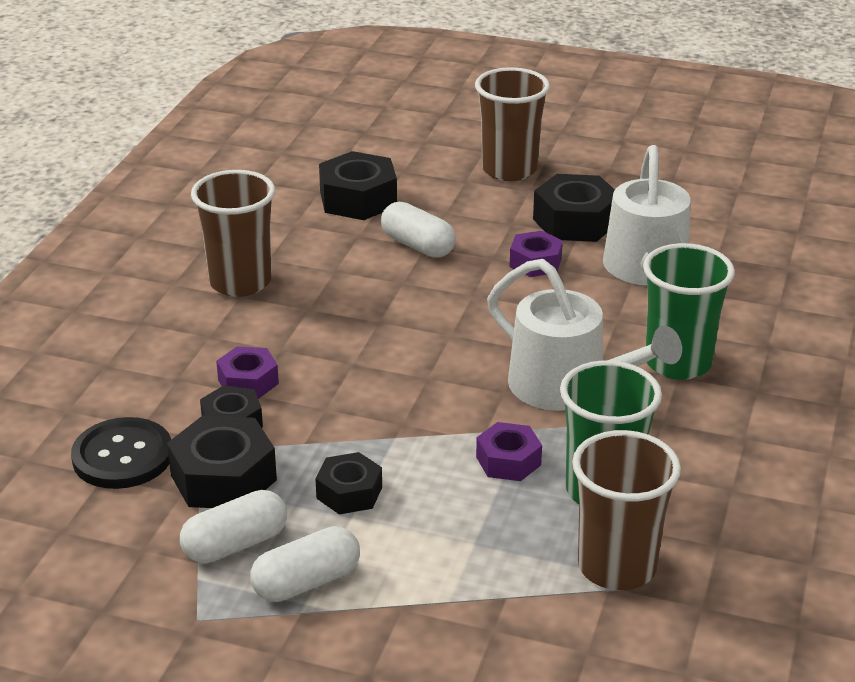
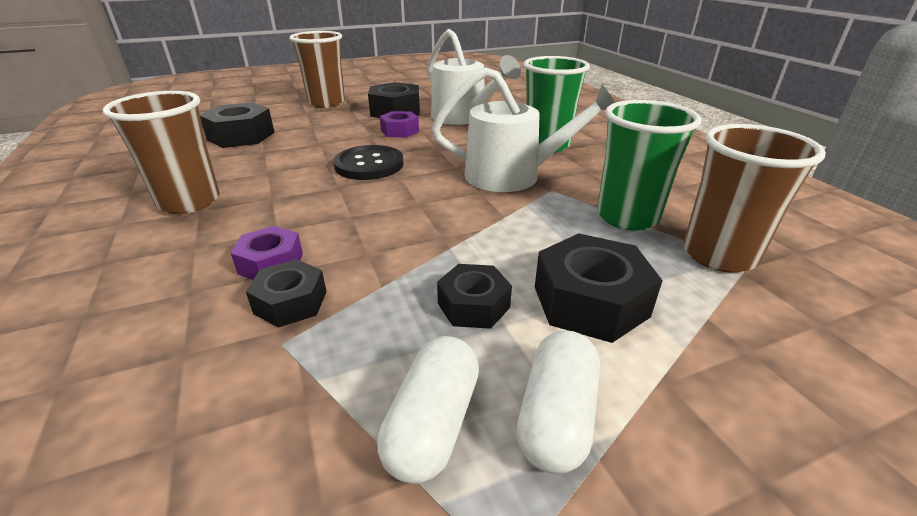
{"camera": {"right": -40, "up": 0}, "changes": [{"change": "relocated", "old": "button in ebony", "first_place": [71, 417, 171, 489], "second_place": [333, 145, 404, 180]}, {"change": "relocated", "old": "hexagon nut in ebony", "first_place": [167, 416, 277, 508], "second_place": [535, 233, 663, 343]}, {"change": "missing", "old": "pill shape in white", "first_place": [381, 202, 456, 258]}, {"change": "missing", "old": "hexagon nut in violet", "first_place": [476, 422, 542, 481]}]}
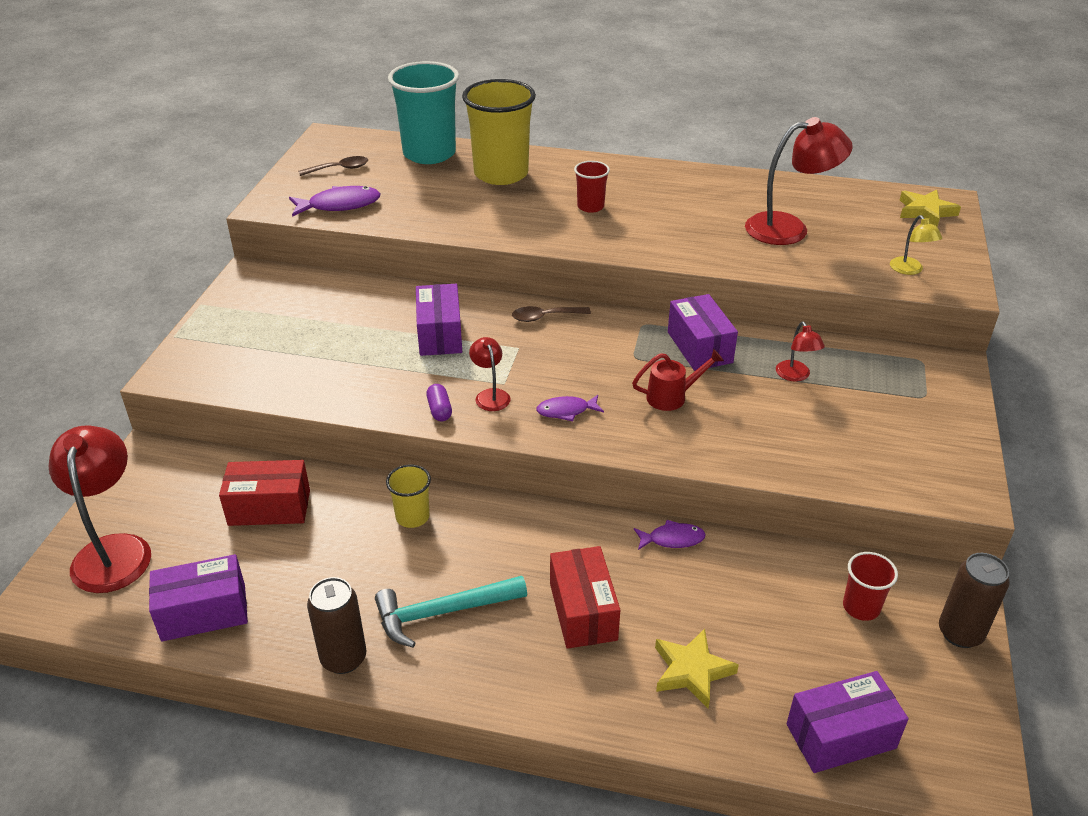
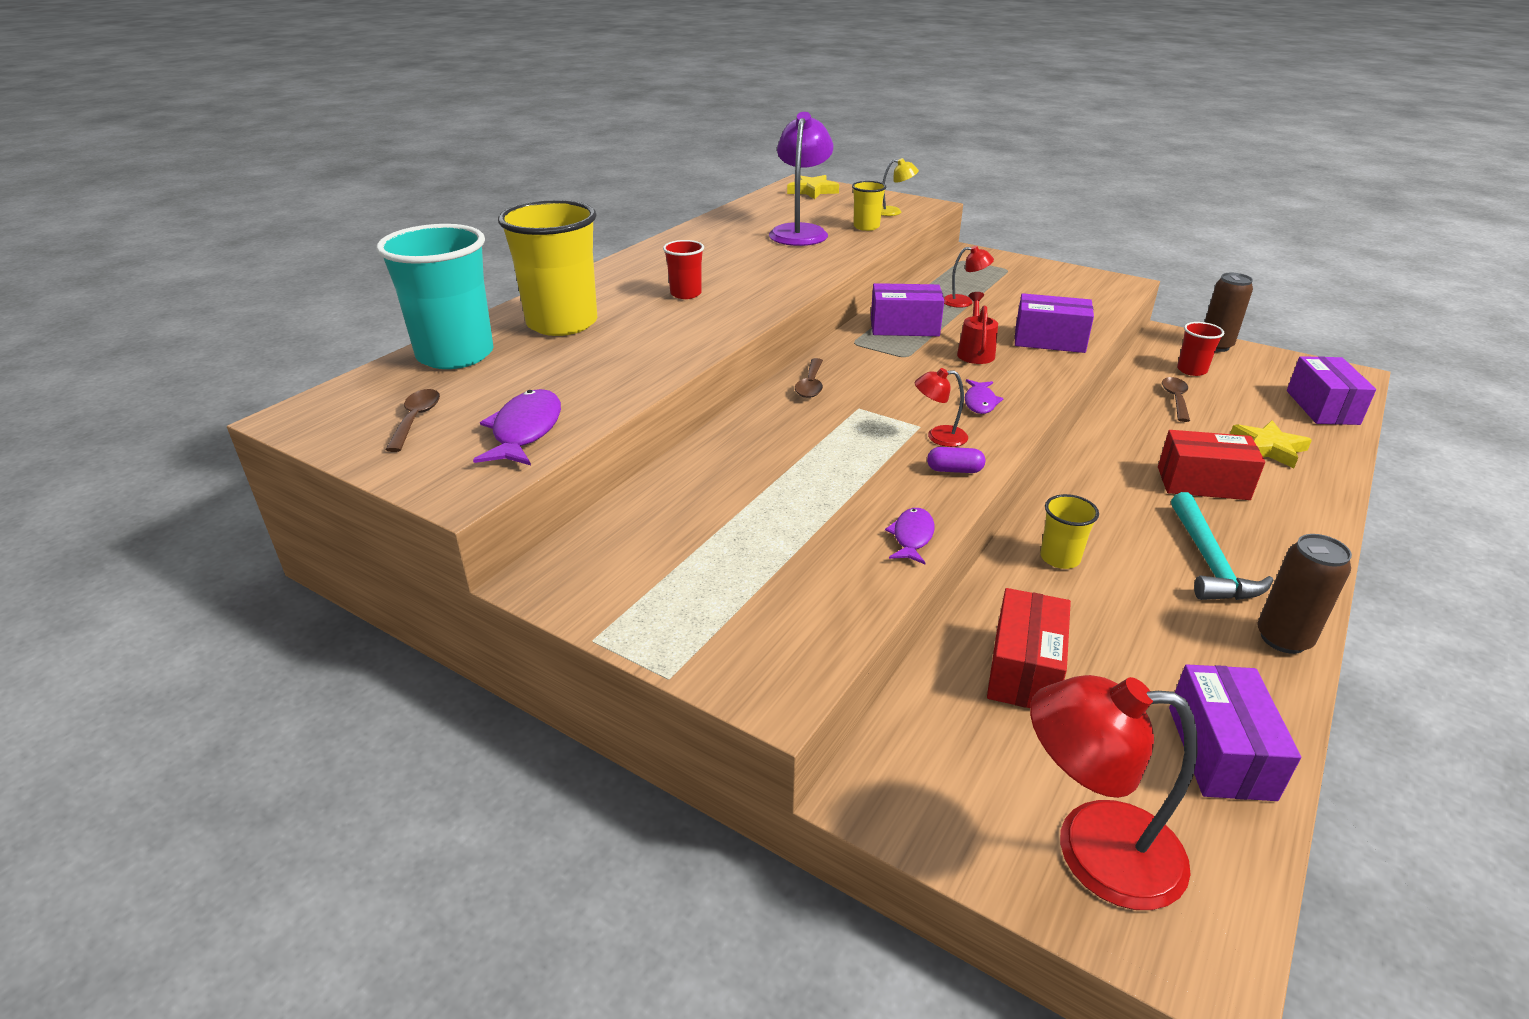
{"camera": {"right": -70, "up": -5}, "changes": [{"change": "relocated", "old": "parcel in violet", "first_place": [416, 284, 462, 356], "second_place": [1015, 293, 1094, 353]}, {"change": "relocated", "old": "fish in violet", "first_place": [634, 520, 706, 550], "second_place": [885, 508, 935, 564]}, {"change": "colour", "old": "reading lamp in red", "new": "reading lamp in violet", "first_place": [745, 117, 853, 245], "second_place": [769, 112, 833, 246]}, {"change": "appeared", "new": "cup in yellow", "second_place": [852, 181, 886, 231]}, {"change": "appeared", "new": "teaspoon in russet", "second_place": [1162, 377, 1190, 422]}]}
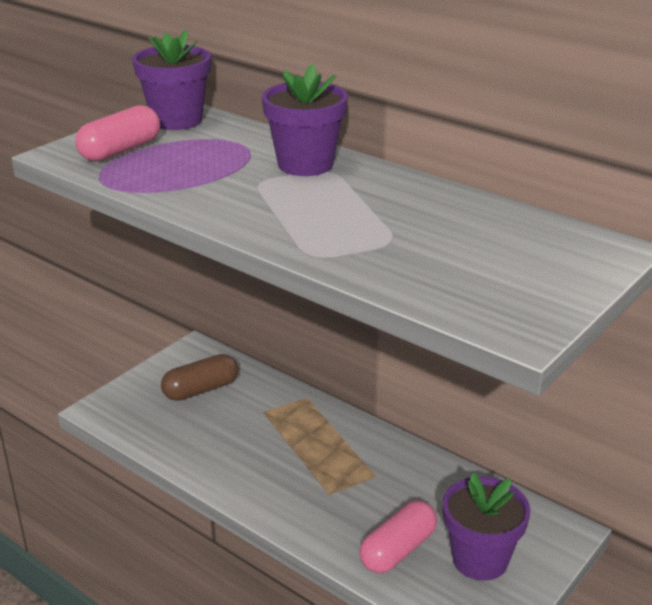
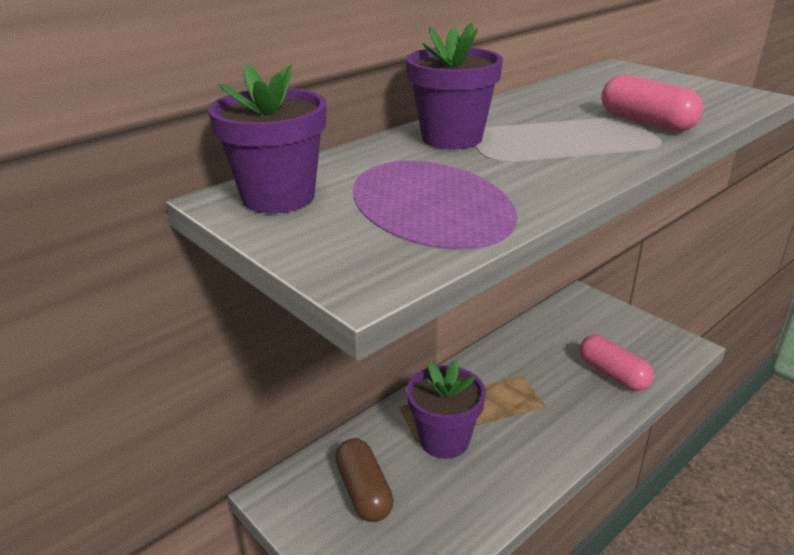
{"camera": {"right": -80, "up": 0}, "changes": [{"change": "relocated", "old": "pill shape in rosy", "first_place": [75, 105, 160, 162], "second_place": [601, 75, 703, 132]}, {"change": "relocated", "old": "plant pot in violet", "first_place": [443, 473, 530, 581], "second_place": [407, 360, 486, 459]}]}
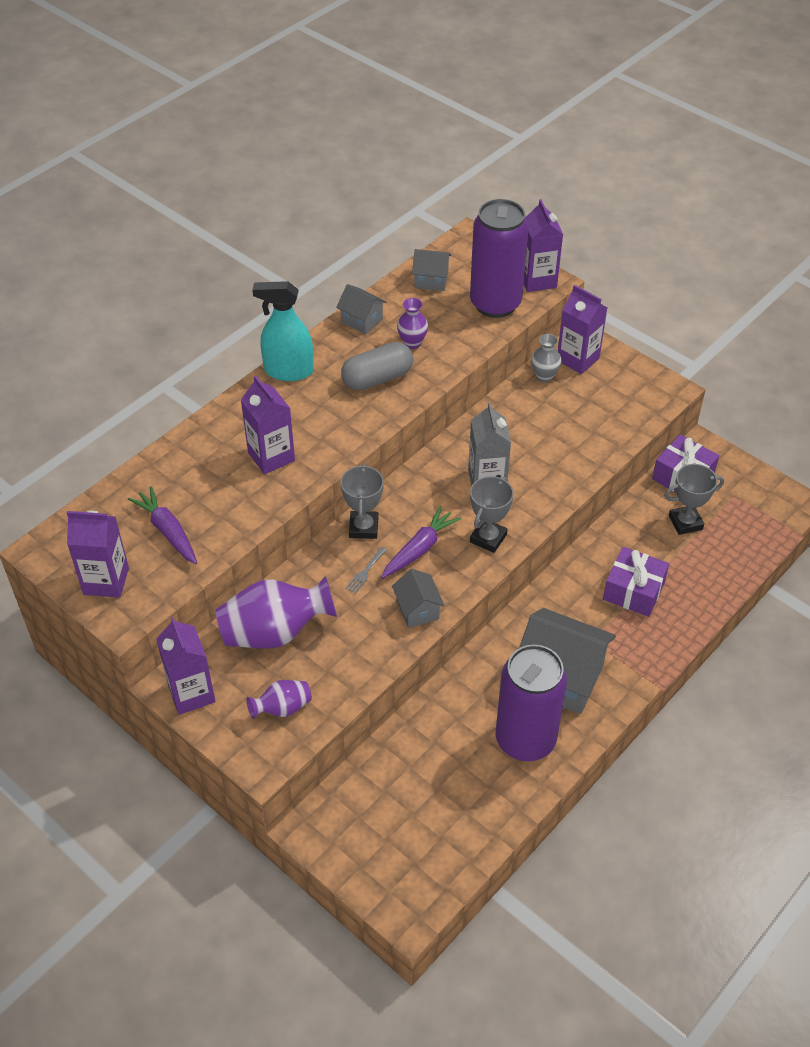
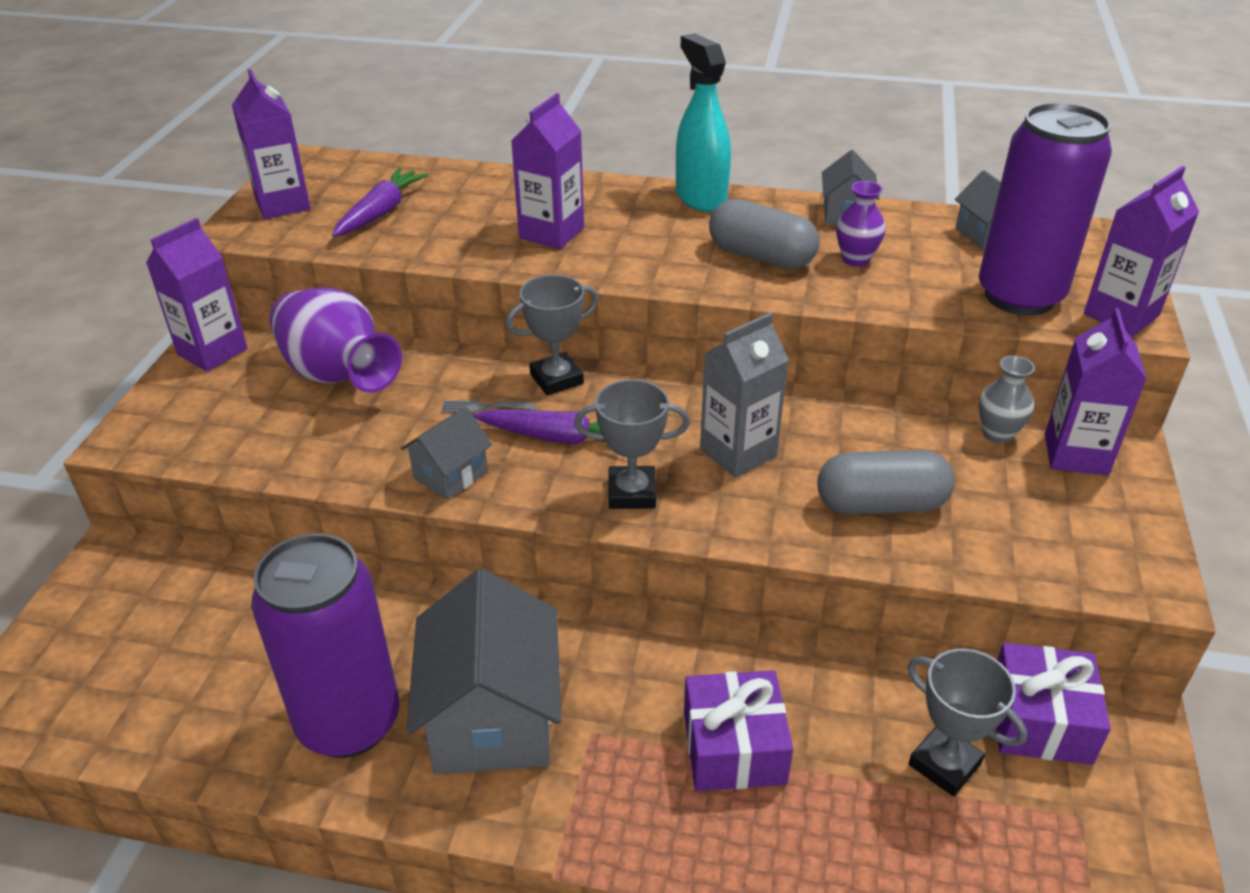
{"camera": {"right": 60, "up": -10}, "changes": [{"change": "missing", "old": "tall vase in violet", "first_place": [247, 680, 312, 719]}, {"change": "appeared", "new": "pill shape in grey", "second_place": [817, 450, 955, 514]}]}
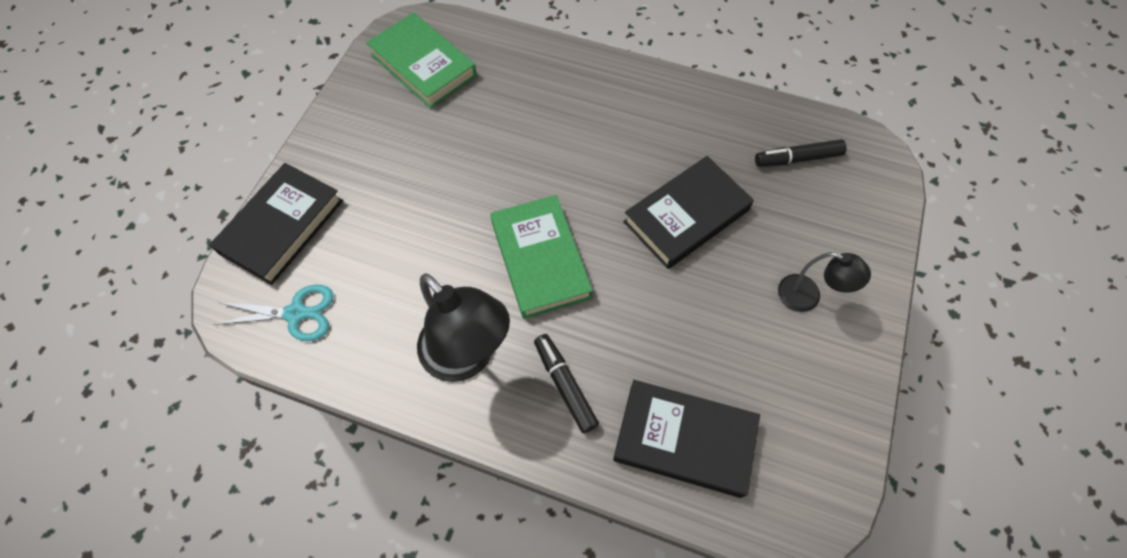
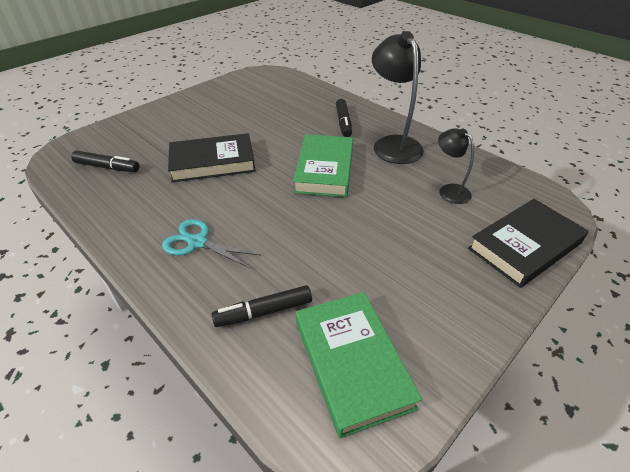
{"camera": {"right": -155, "up": -20}, "changes": [{"change": "relocated", "old": "scissors in teal", "first_place": [213, 285, 334, 341], "second_place": [162, 219, 260, 268]}, {"change": "missing", "old": "hardback in ebony", "first_place": [613, 380, 760, 498]}, {"change": "relocated", "old": "reading lamp in ebony", "first_place": [778, 252, 871, 312], "second_place": [438, 128, 474, 204]}, {"change": "appeared", "new": "marker pen in ebony", "second_place": [212, 285, 312, 327]}]}
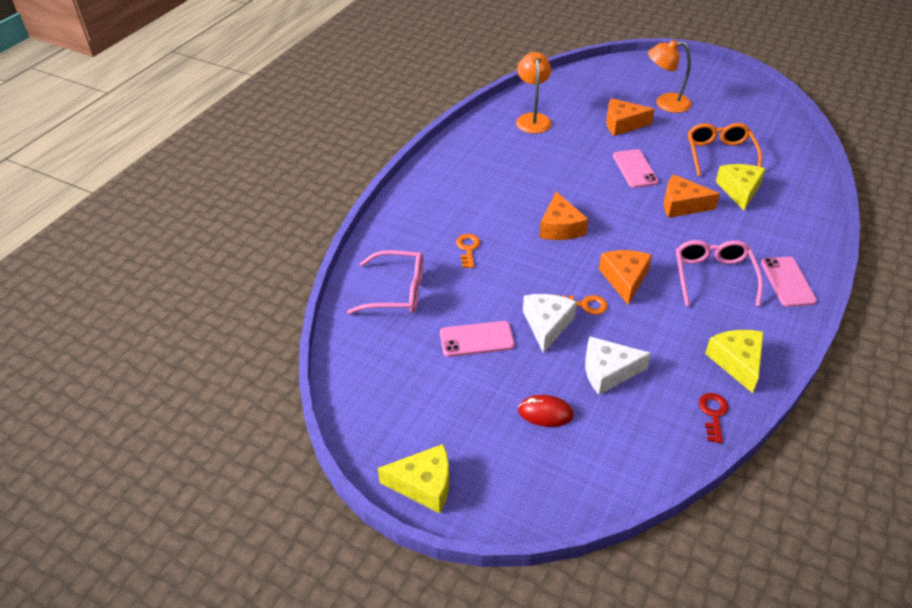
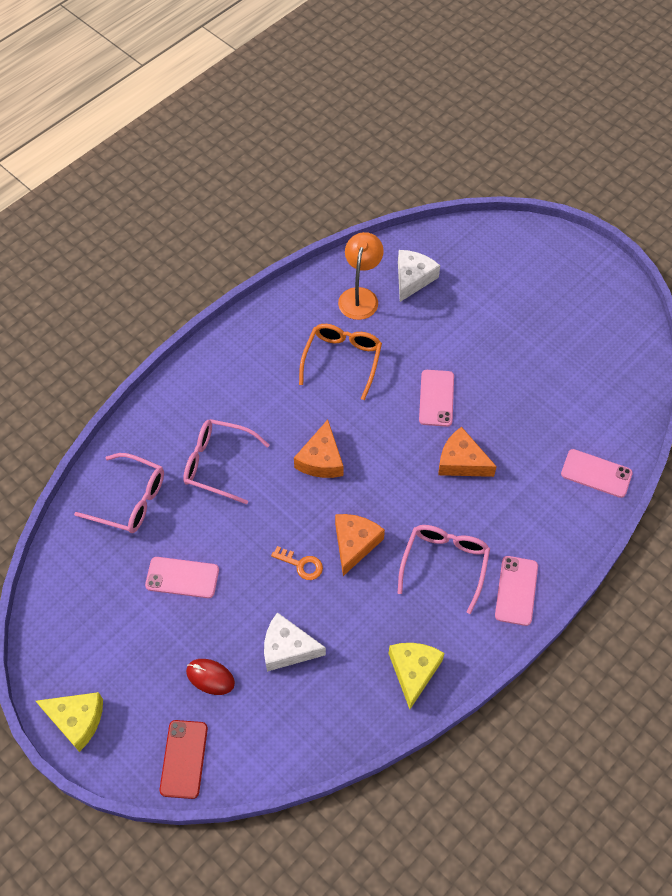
{"camera": {"right": 15, "up": 15}, "changes": [{"change": "exchanged", "old": "latchkey in bright orange", "new": "eyeglasses in rosy", "first_place": [456, 234, 480, 268], "second_place": [183, 419, 270, 505]}, {"change": "relocated", "old": "piece of cheese in white", "first_place": [523, 294, 577, 353], "second_place": [398, 250, 440, 302]}, {"change": "missing", "old": "piece of cheese in bright orange", "first_place": [606, 98, 655, 136]}, {"change": "missing", "old": "reading lamp in bright orange", "first_place": [648, 39, 691, 113]}, {"change": "relocated", "old": "eyeglasses in bright orange", "first_place": [688, 123, 762, 176], "second_place": [299, 324, 382, 400]}, {"change": "missing", "old": "latchkey in red", "first_place": [699, 393, 729, 443]}, {"change": "missing", "old": "piece of cheese in yellow", "first_place": [716, 164, 766, 210]}, {"change": "appeared", "new": "smartphone in red", "second_place": [160, 720, 208, 799]}, {"change": "appeared", "new": "smartphone in rosy", "second_place": [561, 449, 633, 498]}]}
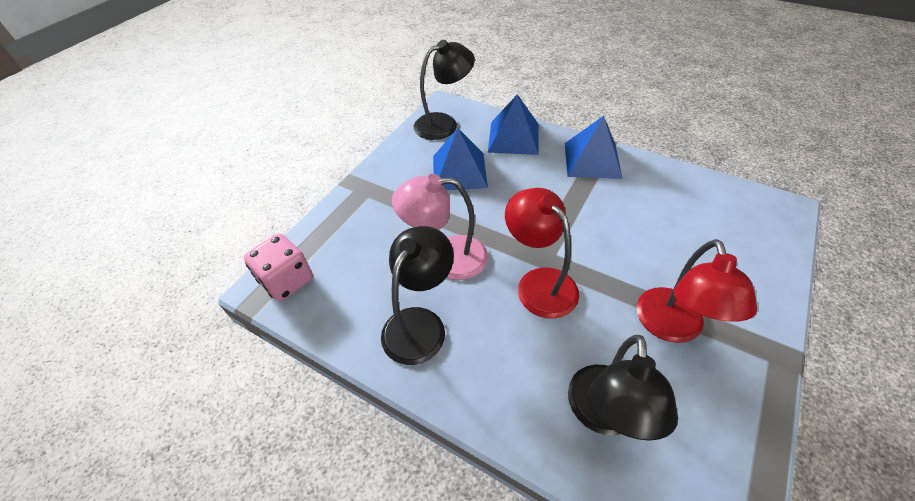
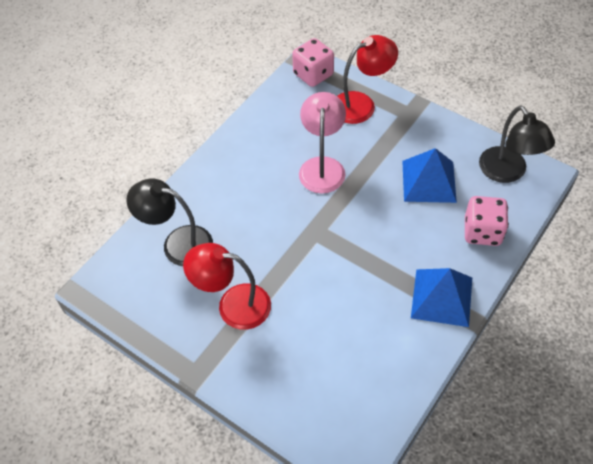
{"camera": {"right": 95, "up": 5}, "changes": [{"change": "missing", "old": "reading lamp in ebony", "first_place": [381, 226, 454, 365]}, {"change": "exchanged", "old": "pyramid shape in royal blue", "new": "die in rosy", "first_place": [488, 94, 539, 155], "second_place": [465, 196, 509, 246]}, {"change": "relocated", "old": "reading lamp in red", "first_place": [505, 188, 579, 319], "second_place": [337, 35, 398, 124]}]}
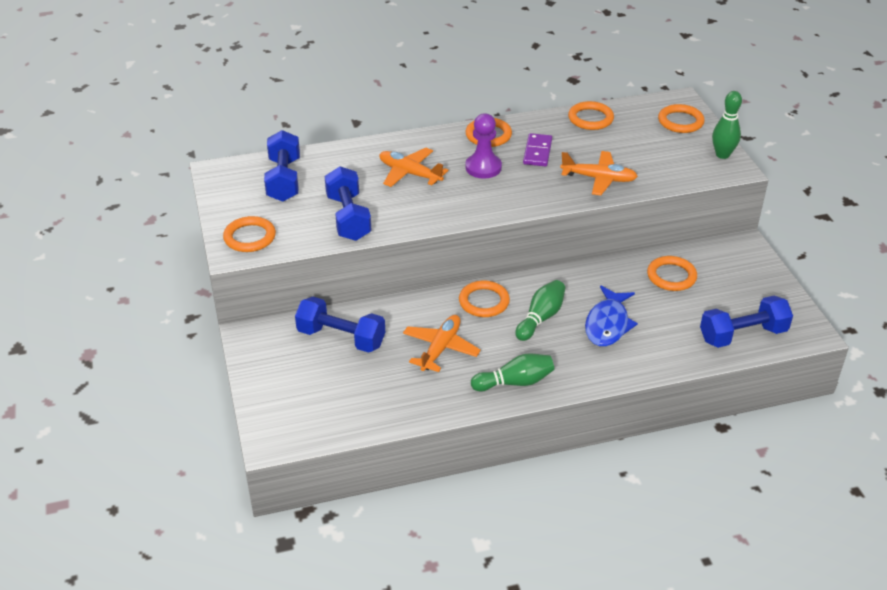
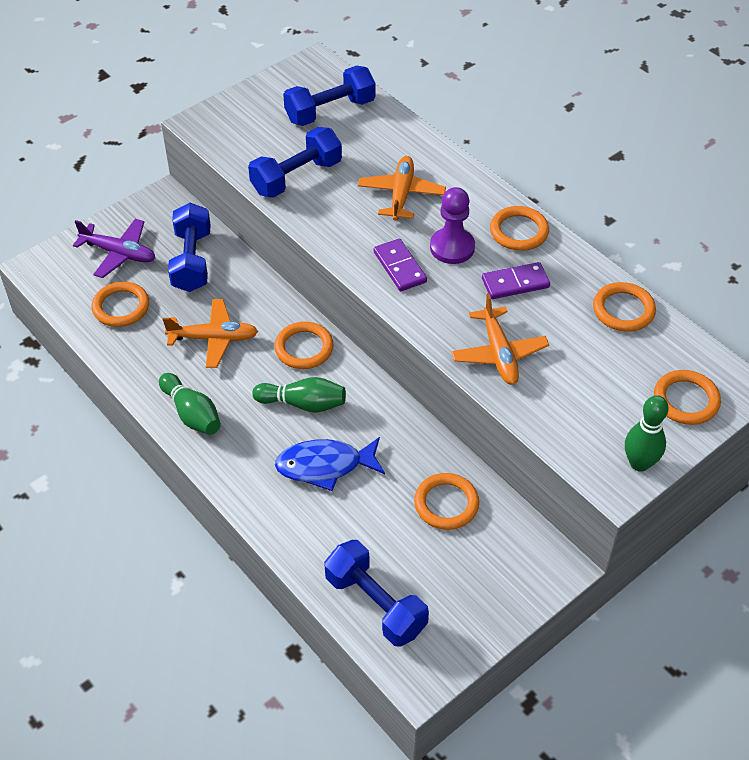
{"camera": {"right": 65, "up": 10}, "changes": [{"change": "relocated", "old": "torus in bright orange", "first_place": [223, 216, 276, 252], "second_place": [92, 282, 149, 327]}, {"change": "appeared", "new": "aeroplane in violet", "second_place": [73, 219, 155, 278]}, {"change": "appeared", "new": "domino tile in violet", "second_place": [374, 239, 427, 291]}]}
